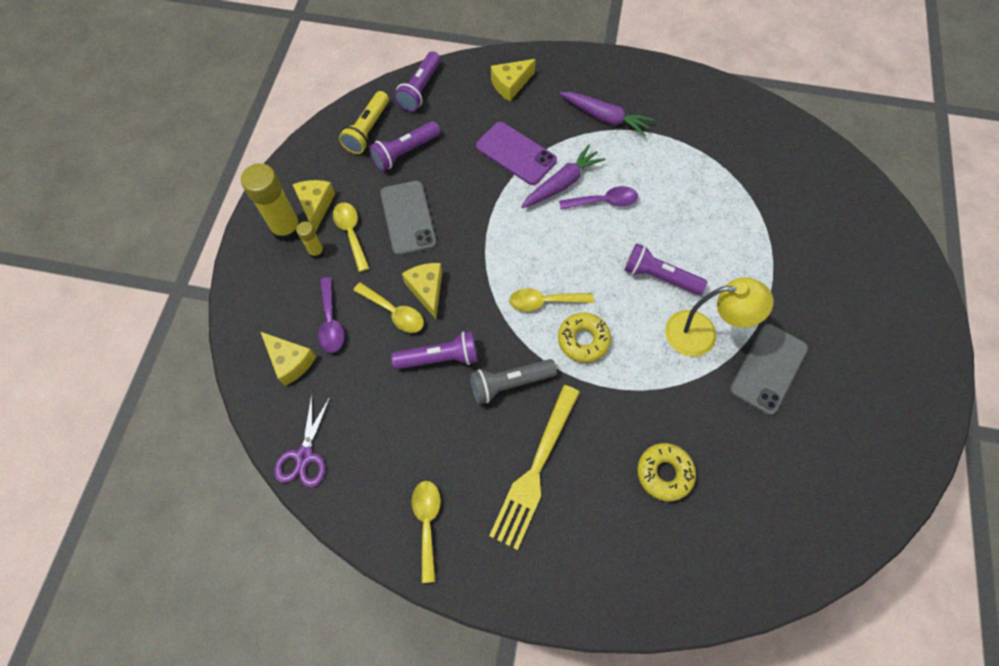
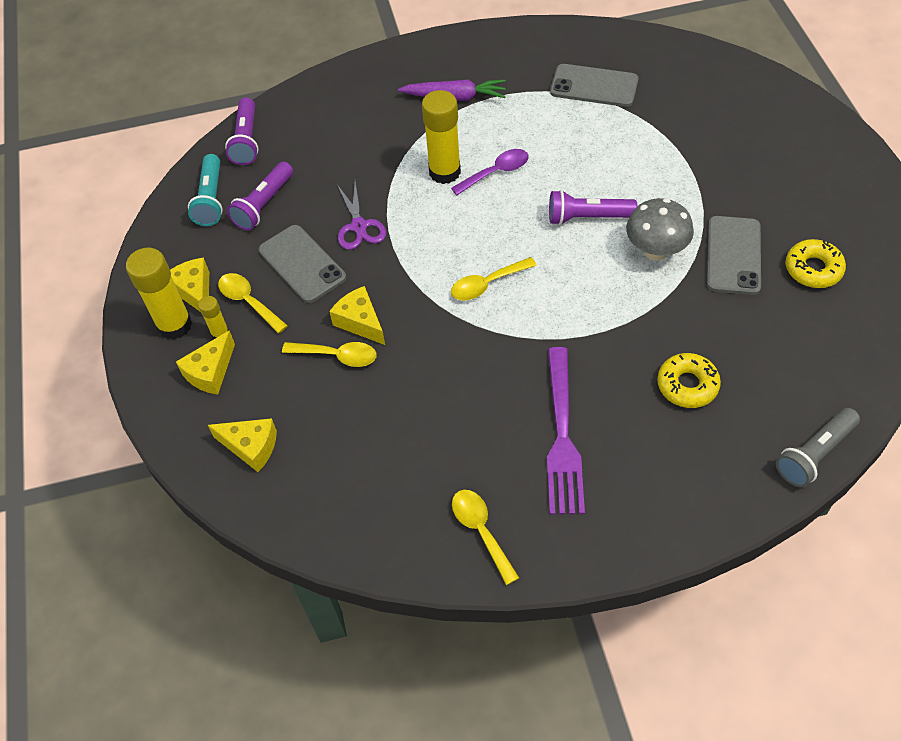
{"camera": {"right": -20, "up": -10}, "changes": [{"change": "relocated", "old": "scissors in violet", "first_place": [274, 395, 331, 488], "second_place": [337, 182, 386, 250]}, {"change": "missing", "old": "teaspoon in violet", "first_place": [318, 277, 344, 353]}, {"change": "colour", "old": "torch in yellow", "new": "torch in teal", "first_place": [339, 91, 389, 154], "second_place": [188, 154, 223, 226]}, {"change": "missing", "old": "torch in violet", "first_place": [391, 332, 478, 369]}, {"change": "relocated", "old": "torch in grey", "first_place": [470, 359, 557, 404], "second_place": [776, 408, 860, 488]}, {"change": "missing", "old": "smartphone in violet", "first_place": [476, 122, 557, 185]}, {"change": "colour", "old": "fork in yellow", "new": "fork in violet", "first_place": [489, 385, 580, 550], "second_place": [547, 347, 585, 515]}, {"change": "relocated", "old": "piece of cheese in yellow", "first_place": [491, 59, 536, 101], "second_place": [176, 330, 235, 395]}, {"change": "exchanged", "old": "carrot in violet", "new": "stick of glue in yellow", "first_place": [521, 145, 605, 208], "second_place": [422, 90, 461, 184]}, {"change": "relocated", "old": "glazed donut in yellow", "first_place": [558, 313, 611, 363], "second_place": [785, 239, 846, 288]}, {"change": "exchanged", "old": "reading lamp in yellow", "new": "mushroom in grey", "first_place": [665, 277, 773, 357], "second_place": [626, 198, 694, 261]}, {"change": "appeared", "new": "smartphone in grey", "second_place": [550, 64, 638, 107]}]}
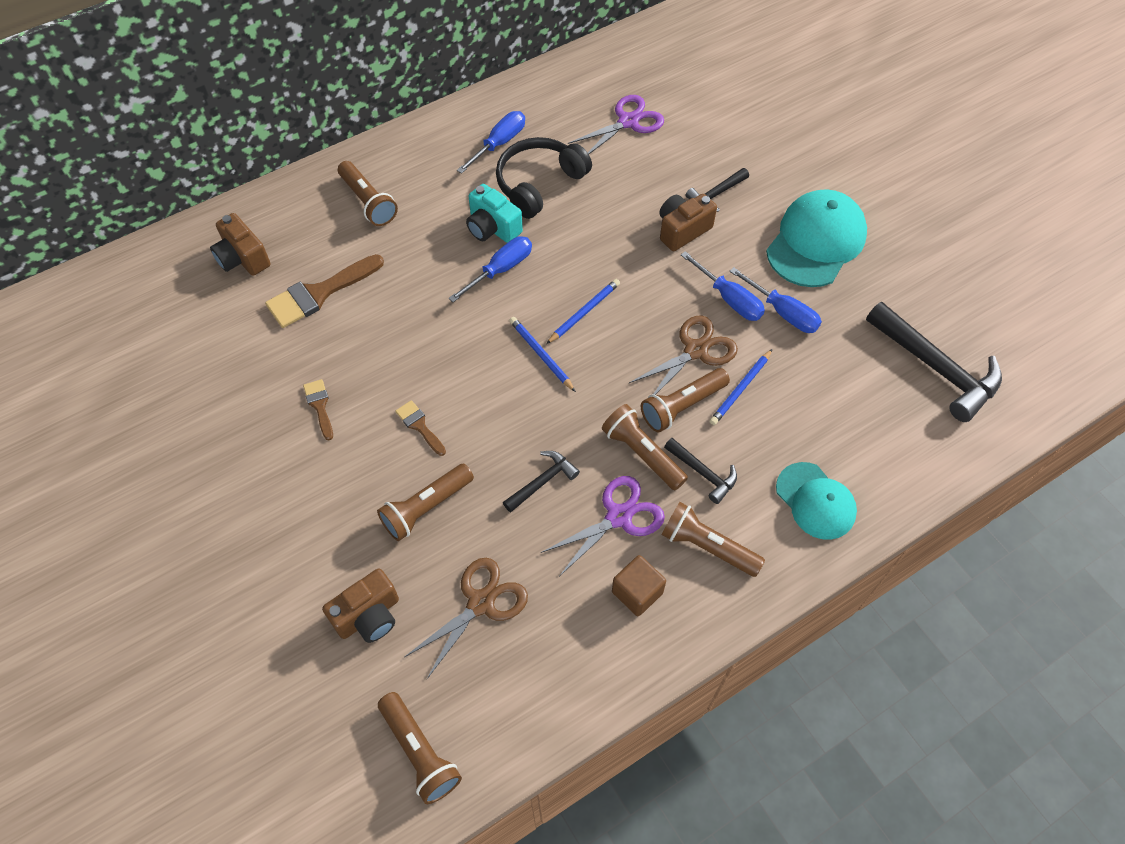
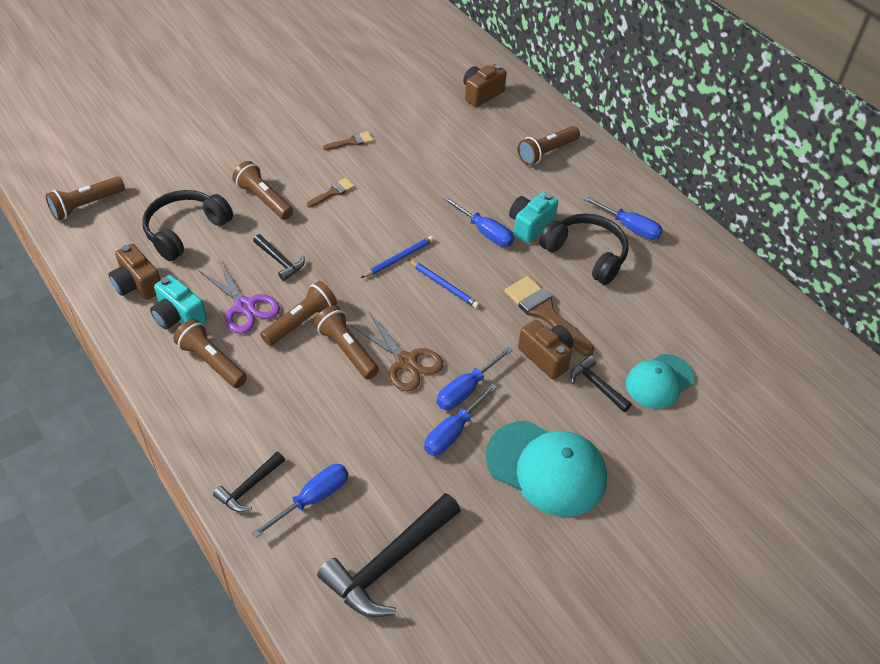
{"camera": {"right": 85, "up": -10}, "changes": [{"change": "relocated", "old": "paint brush in russet", "first_place": [265, 254, 384, 328], "second_place": [505, 276, 594, 356]}, {"change": "relocated", "old": "camera in russet", "first_place": [322, 568, 399, 643], "second_place": [109, 244, 160, 300]}, {"change": "exchanged", "old": "scissors in russet", "new": "over-ear headphones in ebony", "first_place": [405, 558, 528, 679], "second_place": [142, 190, 233, 261]}, {"change": "missing", "old": "scissors in violet", "first_place": [568, 95, 664, 154]}, {"change": "exchanged", "old": "block in russet", "new": "camera in teal", "first_place": [612, 555, 666, 616], "second_place": [150, 275, 207, 329]}, {"change": "spun", "old": "torch in russet", "first_place": [662, 502, 765, 577], "second_place": [173, 319, 247, 388], "degrees": -75}, {"change": "relocated", "old": "hammer in ebony", "first_place": [664, 438, 737, 504], "second_place": [213, 452, 285, 512]}, {"change": "missing", "old": "wooden pencil in royal blue", "first_place": [710, 349, 772, 425]}, {"change": "relocated", "old": "cap in teal", "first_place": [776, 462, 857, 540], "second_place": [626, 354, 695, 409]}, {"change": "appeared", "new": "screwdriver in royal blue", "second_place": [252, 464, 348, 538]}]}
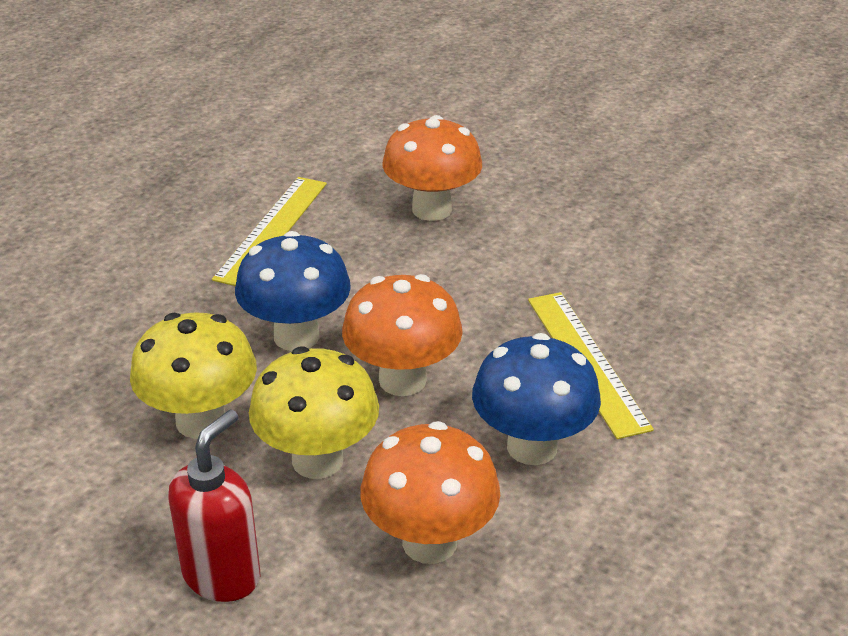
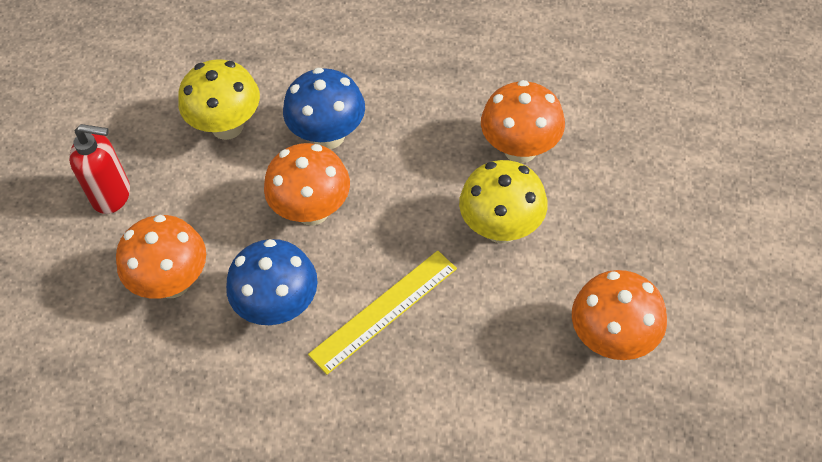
{"camera": {"right": 70, "up": 20}, "changes": [{"change": "missing", "old": "ruler in yellow", "first_place": [212, 177, 327, 286]}, {"change": "relocated", "old": "mushroom in yellow", "first_place": [249, 347, 379, 479], "second_place": [459, 160, 548, 243]}, {"change": "appeared", "new": "mushroom in bright orange", "second_place": [572, 270, 667, 360]}]}
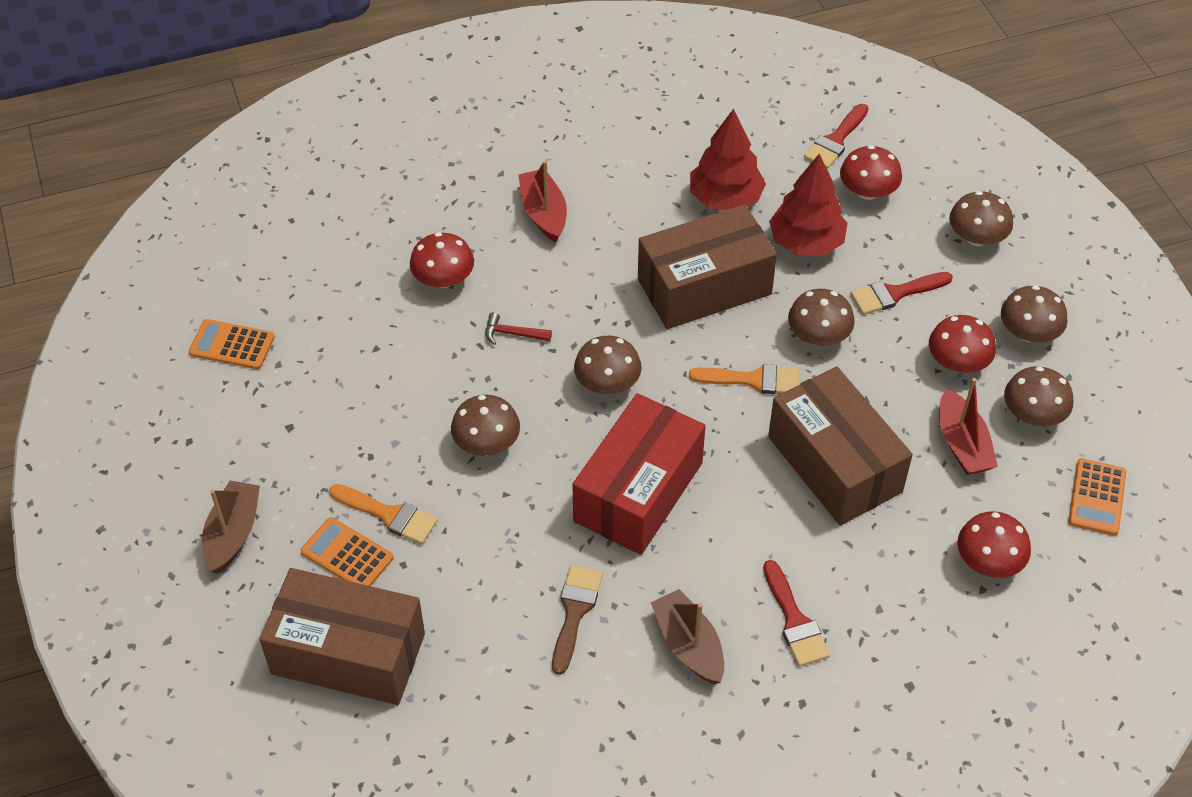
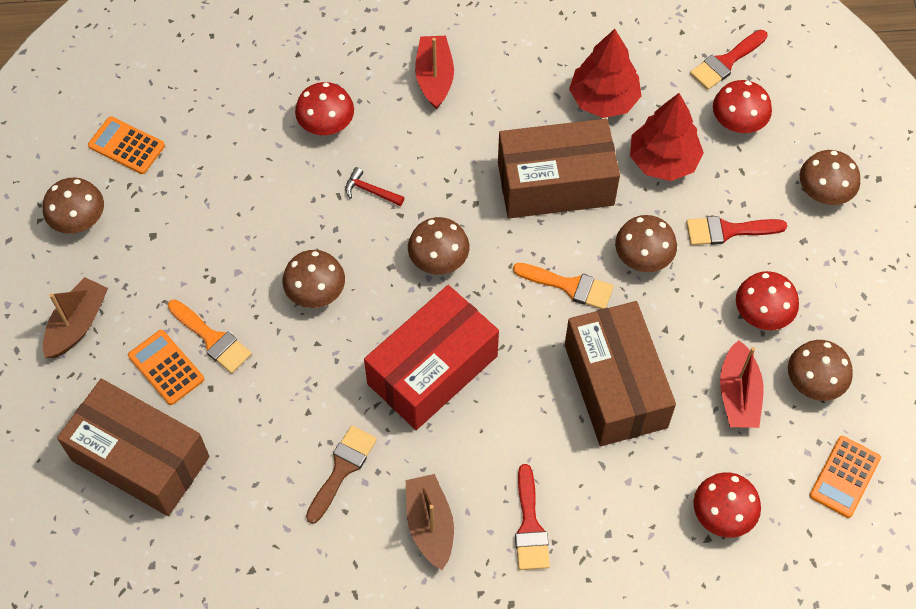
{"camera": {"right": 15, "up": 10}, "changes": [{"change": "relocated", "old": "mushroom in russet", "first_place": [1001, 285, 1068, 343], "second_place": [43, 177, 104, 234]}]}
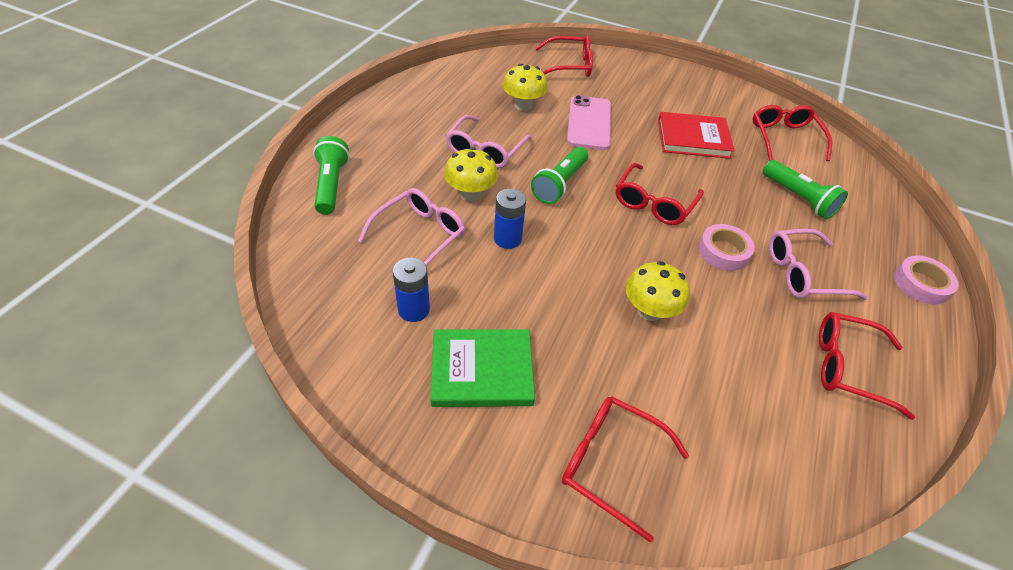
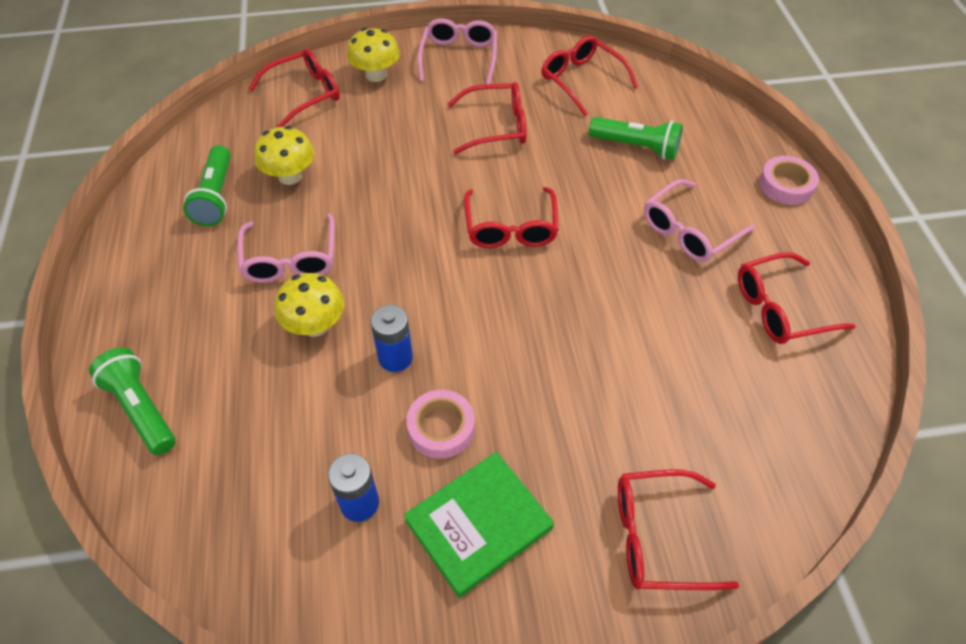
{"camera": {"right": -30, "up": 5}, "changes": [{"change": "relocated", "old": "eyeglasses in rosy", "first_place": [358, 188, 465, 266], "second_place": [418, 18, 497, 84]}, {"change": "relocated", "old": "torch in green", "first_place": [531, 147, 588, 204], "second_place": [183, 145, 231, 226]}, {"change": "missing", "old": "smartphone in rosy", "first_place": [567, 95, 611, 150]}, {"change": "relocated", "old": "mushroom in yellow", "first_place": [626, 261, 690, 321], "second_place": [347, 28, 400, 82]}, {"change": "exchanged", "old": "hardback in red", "new": "eyeglasses in red", "first_place": [658, 112, 735, 159], "second_place": [447, 82, 527, 154]}, {"change": "relocated", "old": "roll of tape in rosy", "first_place": [698, 224, 755, 271], "second_place": [406, 390, 475, 459]}]}
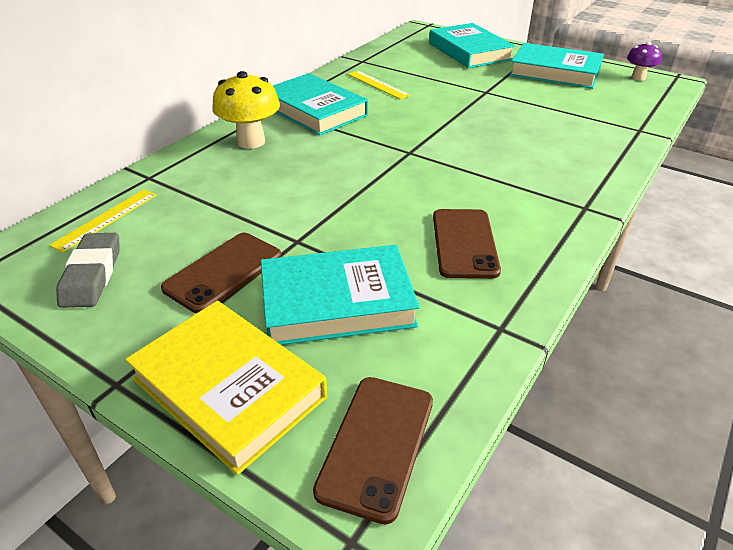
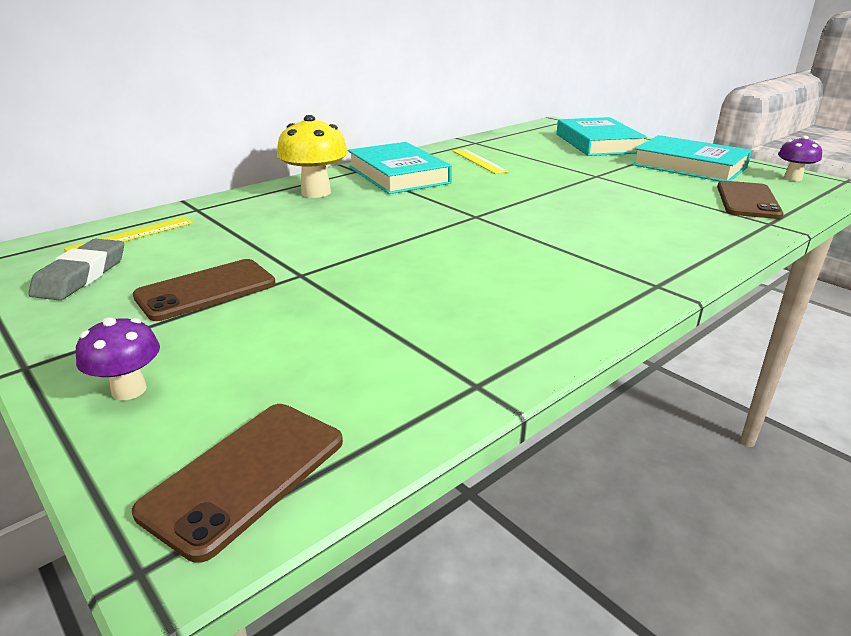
{"camera": {"right": 15, "up": -10}, "changes": [{"change": "exchanged", "old": "hardback in yellow", "new": "mushroom in violet", "first_place": [125, 301, 327, 475], "second_place": [76, 317, 160, 400]}, {"change": "missing", "old": "hardback in teal", "first_place": [261, 245, 420, 345]}, {"change": "relocated", "old": "smartphone in russet", "first_place": [433, 209, 501, 279], "second_place": [717, 181, 784, 219]}]}
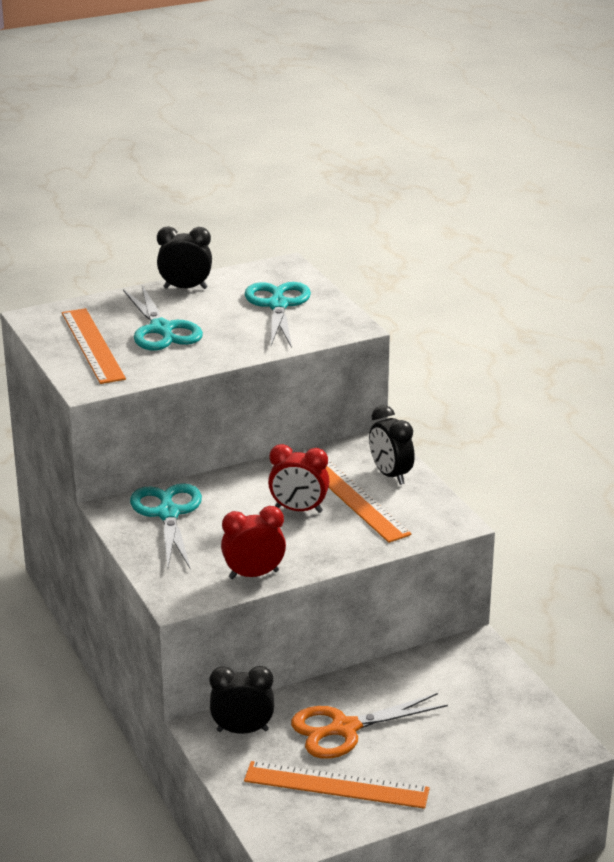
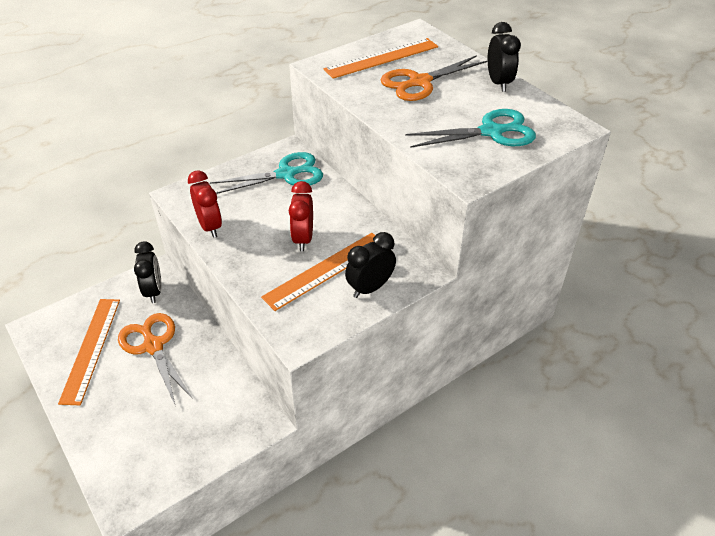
{"camera": {"right": 80, "up": 15}, "changes": [{"change": "colour", "old": "scissors in teal", "new": "scissors in bright orange", "first_place": [123, 285, 203, 351], "second_place": [381, 55, 487, 101]}]}
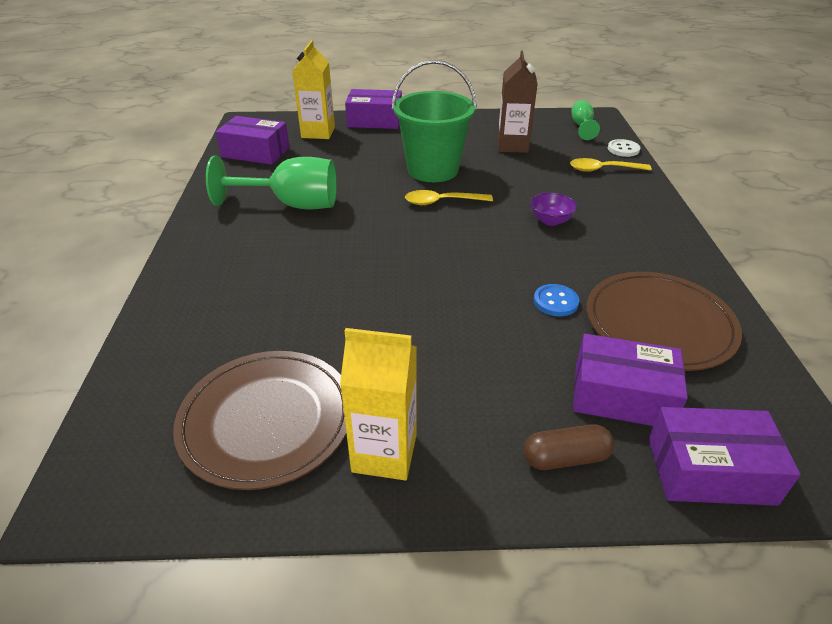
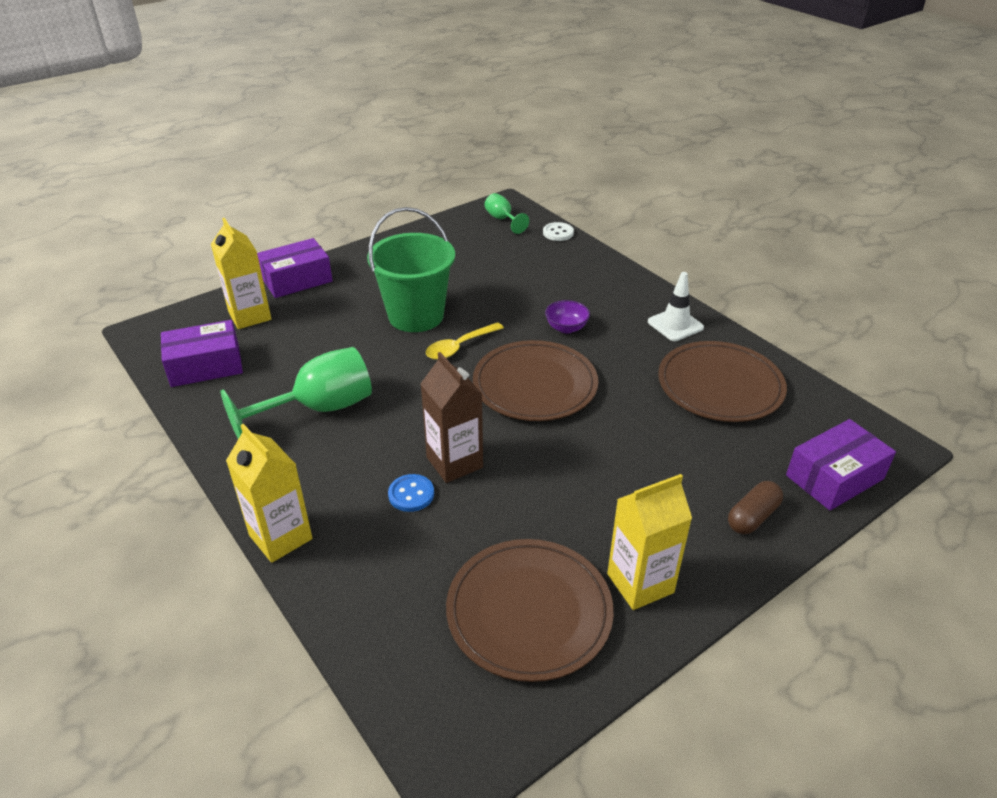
{"camera": {"right": -35, "up": 0}, "changes": [{"change": "relocated", "old": "carton in russet", "first_place": [498, 51, 538, 153], "second_place": [421, 352, 483, 483]}, {"change": "relocated", "old": "button in royal blue", "first_place": [534, 284, 579, 317], "second_place": [388, 474, 434, 512]}, {"change": "missing", "old": "teaspoon in yellow", "first_place": [570, 158, 652, 172]}, {"change": "missing", "old": "parcel in violet", "first_place": [573, 334, 688, 426]}, {"change": "appeared", "new": "carton in yellow", "second_place": [226, 424, 312, 563]}, {"change": "appeared", "new": "flat dish in russet", "second_place": [473, 340, 598, 421]}, {"change": "appeared", "new": "traffic cone in white", "second_place": [648, 272, 704, 341]}]}
